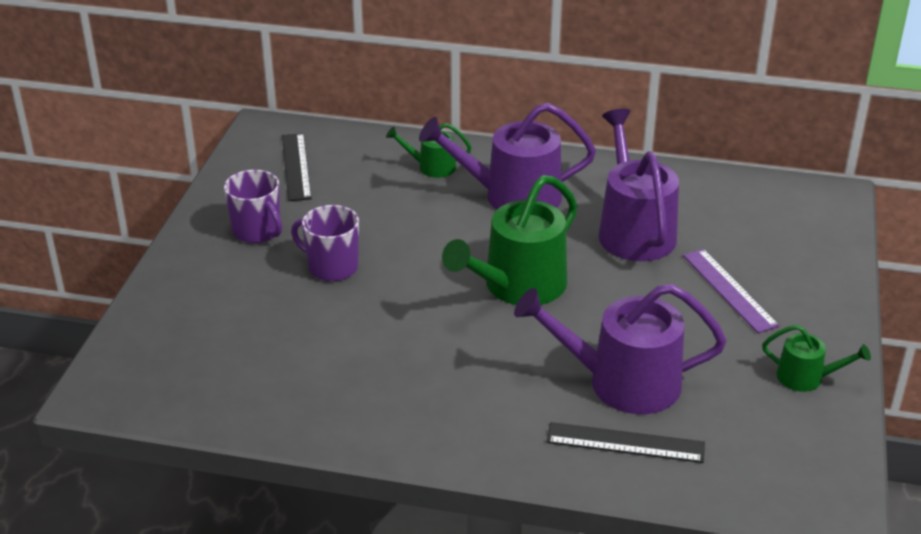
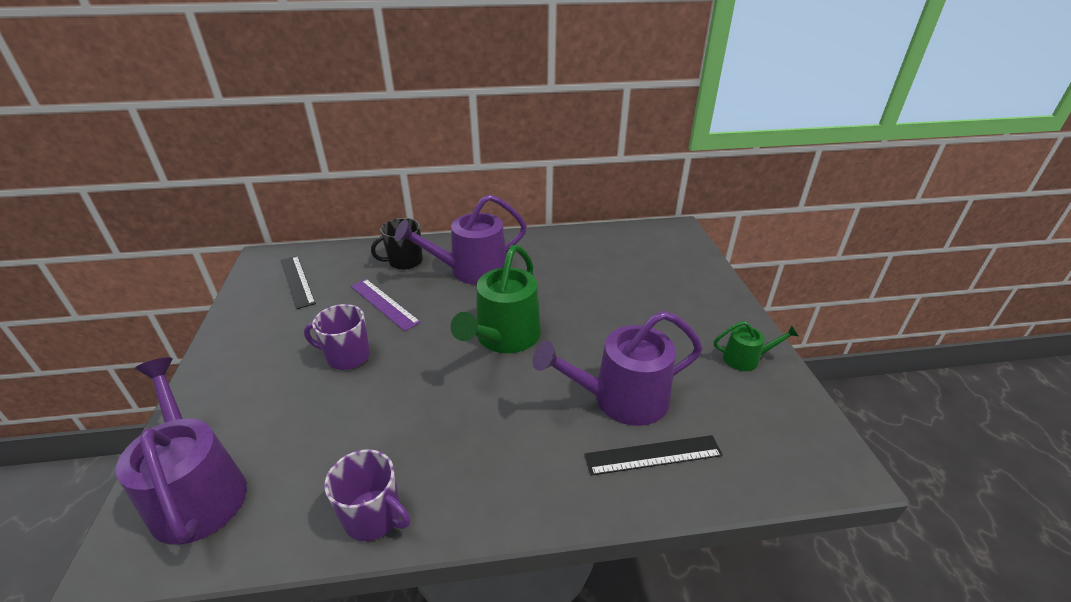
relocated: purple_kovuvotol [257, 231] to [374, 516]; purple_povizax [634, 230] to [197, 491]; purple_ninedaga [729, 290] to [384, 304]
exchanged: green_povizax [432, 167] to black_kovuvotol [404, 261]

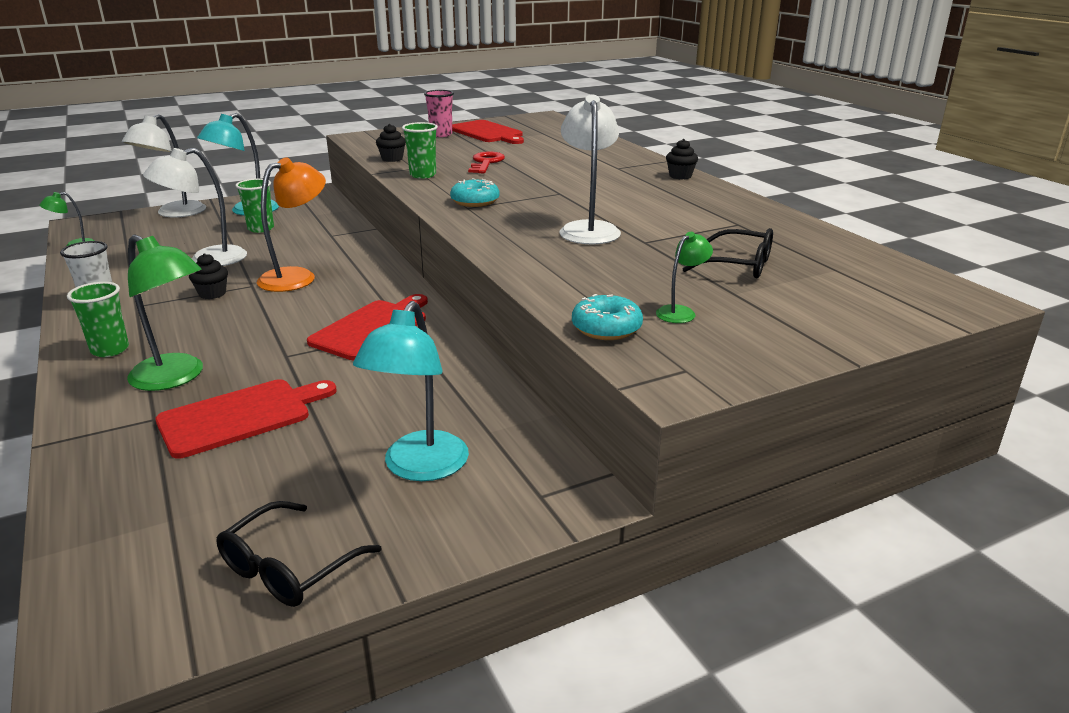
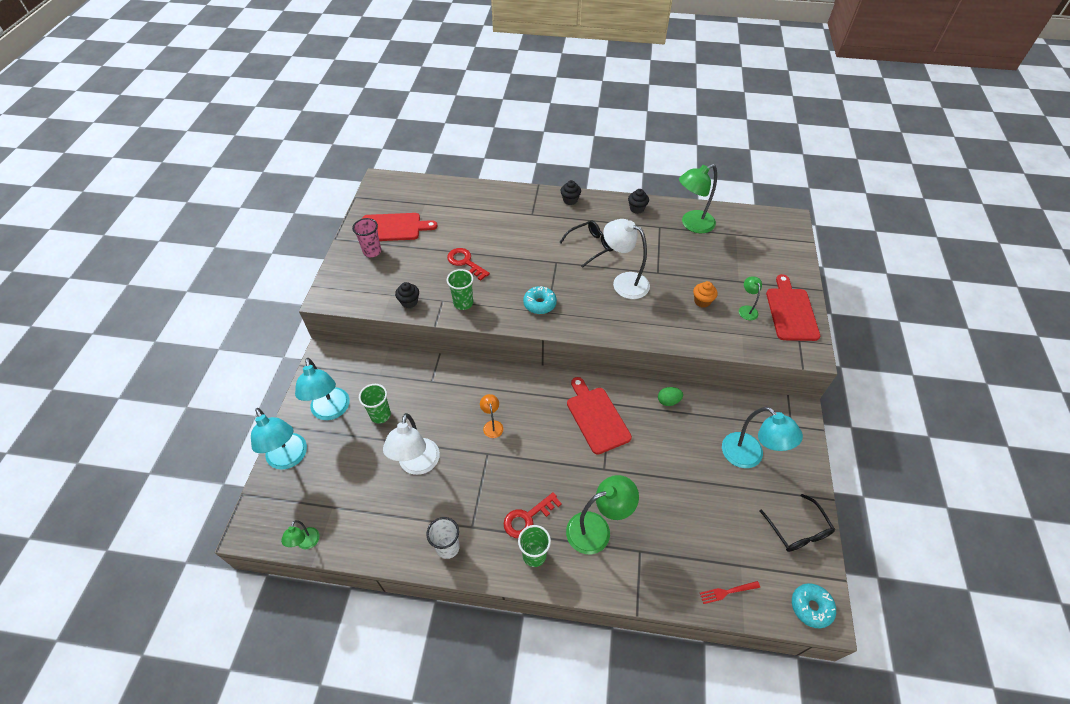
appeared: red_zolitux [527, 518]; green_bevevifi [668, 401]; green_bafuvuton [692, 224]; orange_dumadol [702, 301]; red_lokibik [727, 592]
relocated: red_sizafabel [240, 416] to [791, 312]; black_dumadol [212, 294] to [637, 208]; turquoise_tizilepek [606, 328] to [811, 607]; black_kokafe [739, 265] to [590, 246]
colour: white_bafuvuton [174, 213] to turquoise_bafuvuton [289, 458]
size: orange_bafuvuton [297, 277] = [492, 425] x0.51

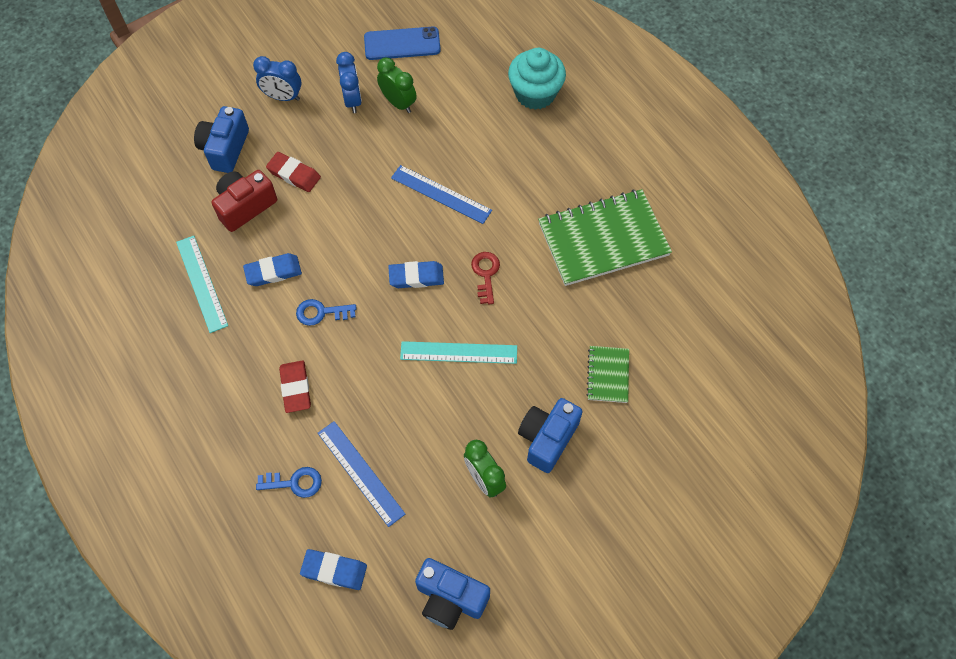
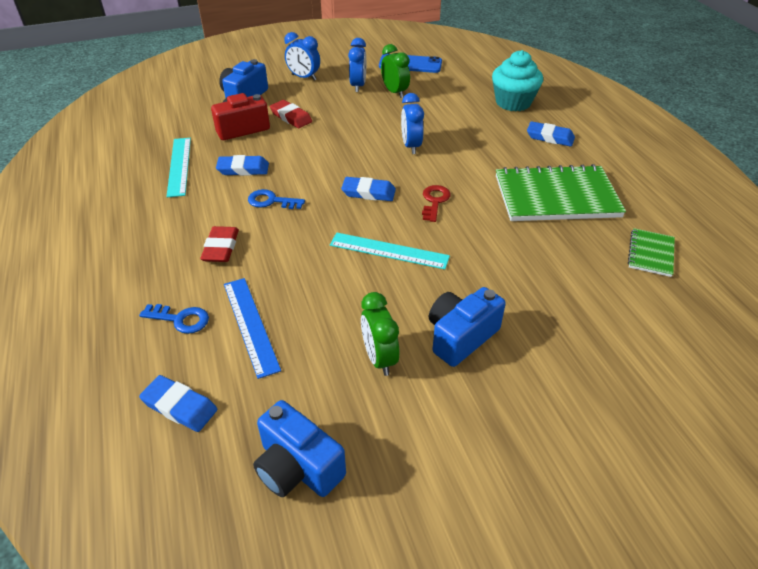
appeared: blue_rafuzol [550, 137]
relocated: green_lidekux [608, 375] to [650, 254]
exchanged: blue_ninedaga [441, 194] to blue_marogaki [411, 146]

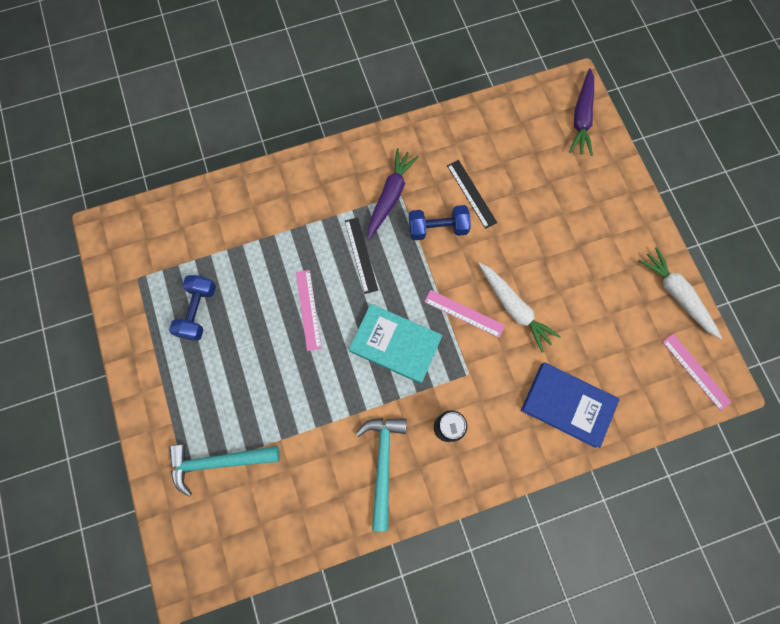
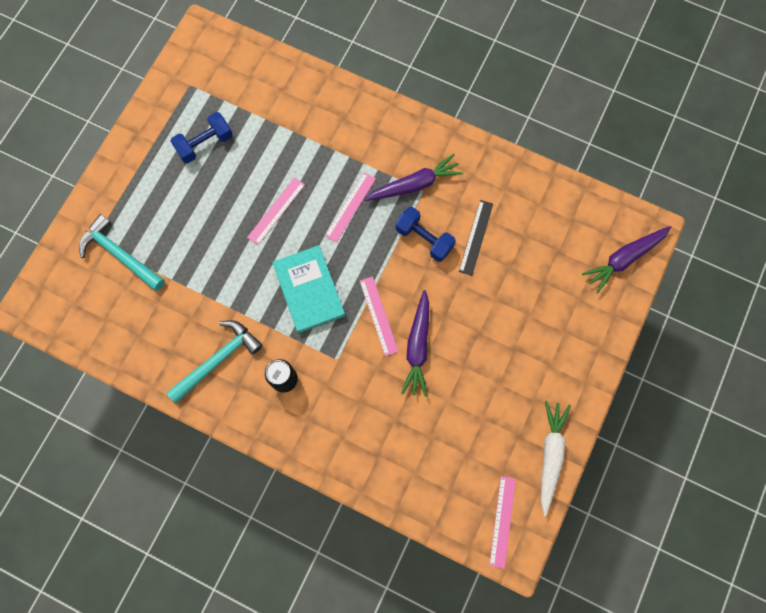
missing: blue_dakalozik [567, 405]
colour: black_ninedaga [361, 255] to pink_ninedaga [350, 207]; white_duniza [514, 308] to purple_duniza [417, 347]

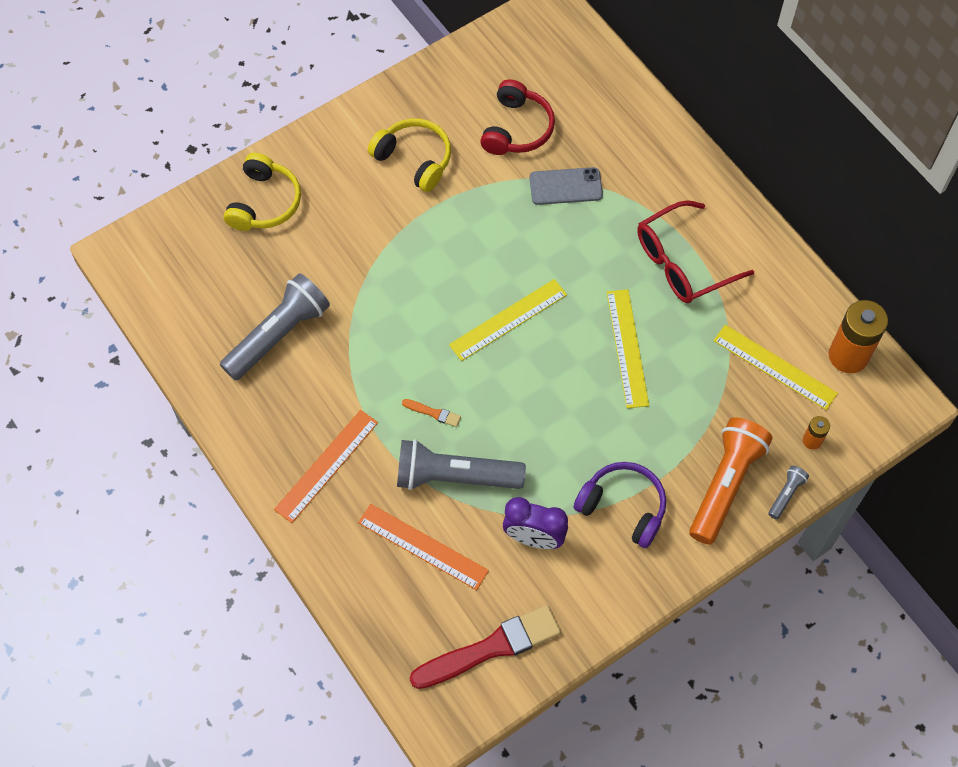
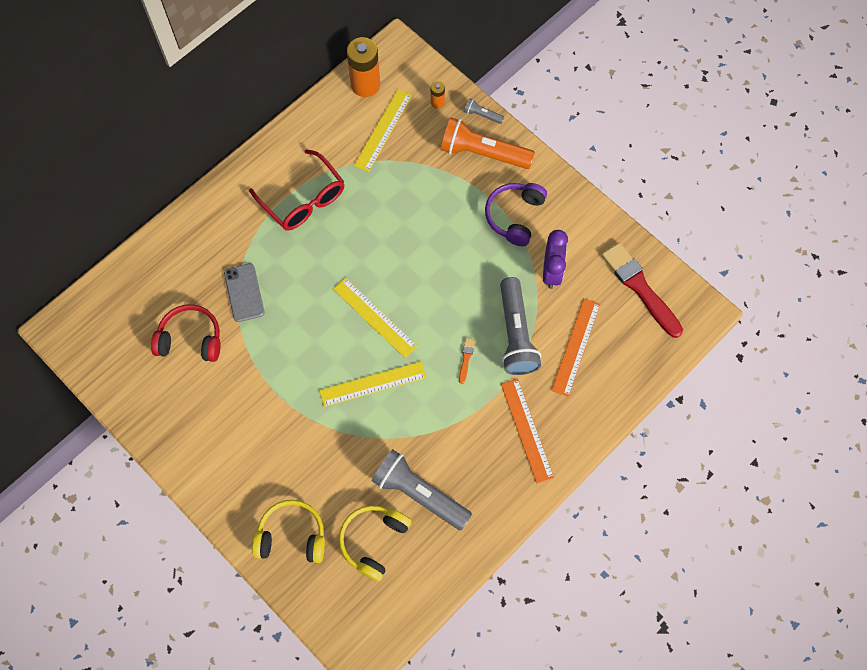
relocated: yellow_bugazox [414, 159] to [373, 541]; yellow_ninedaga [627, 348] to [373, 384]
spun: orange_ninedaga [326, 465] = [526, 430] 45 degrees clockwise

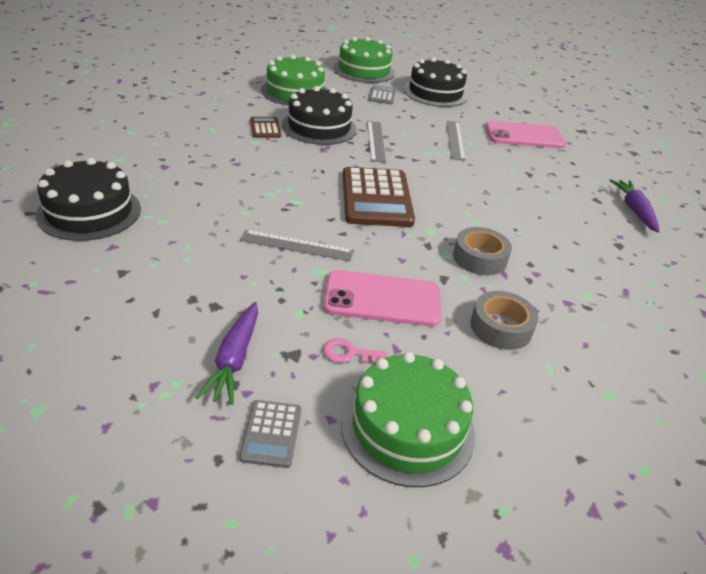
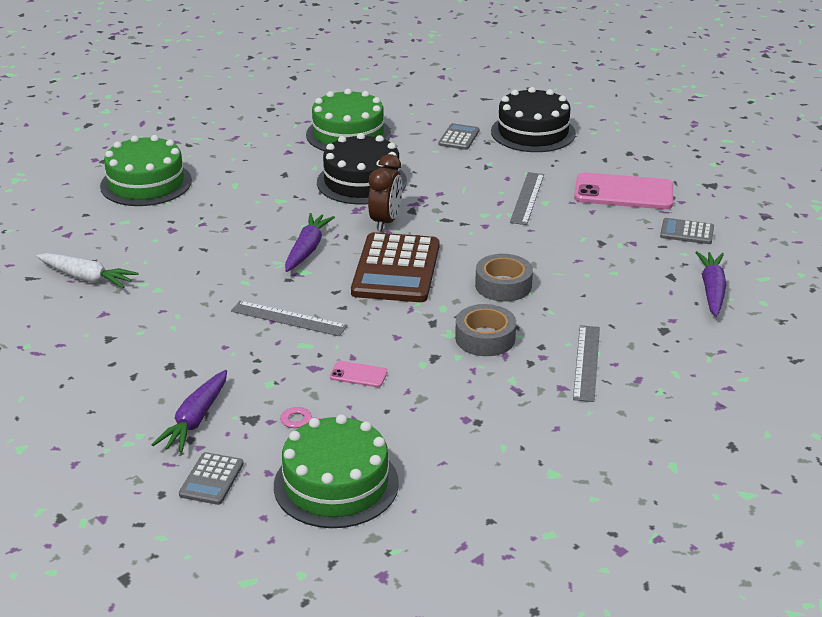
missing: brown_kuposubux [265, 128]
appeared: purple_duniza [307, 249]; brown_marogaki [385, 222]; grey_kuposubux [687, 232]
relocated: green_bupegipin [364, 70] to [146, 183]; grey_ninedaga [375, 141] to [586, 362]; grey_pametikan [501, 327] to [503, 285]
exchanged: black_bupegipin [89, 212] to white_duniza [87, 278]
size: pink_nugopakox [382, 299] = [358, 374] x0.45

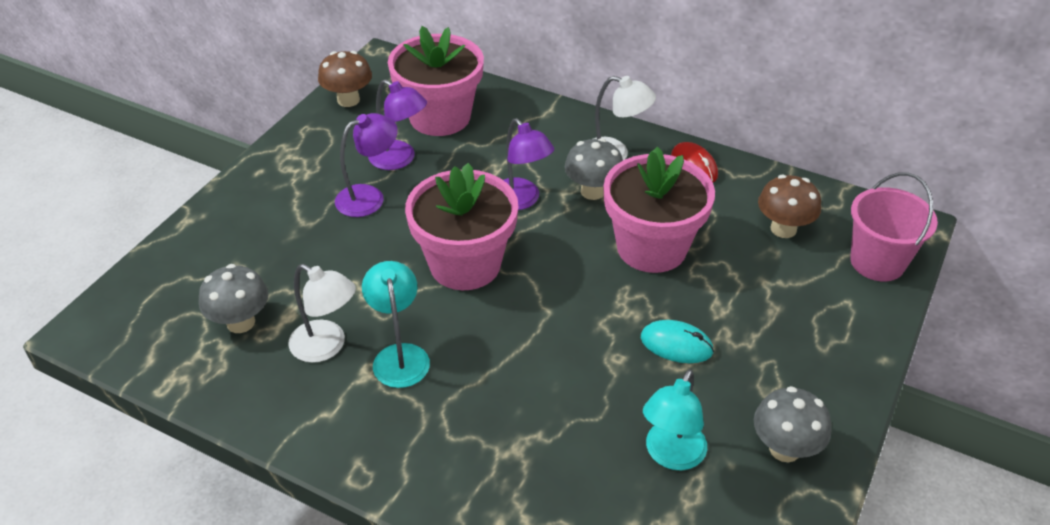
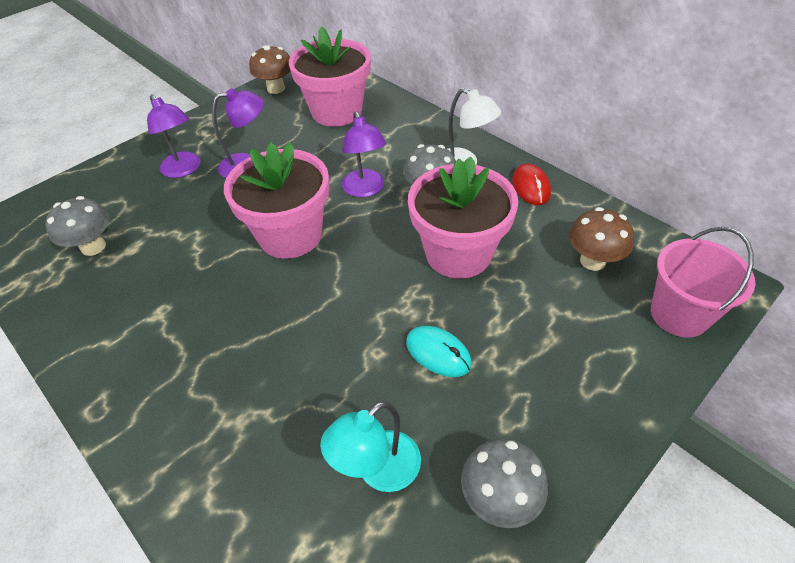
missing: white_bafuvuton [327, 346]; turquoise_bafuvuton [399, 355]
relocated: purple_bafuvuton [399, 159] to [184, 170]

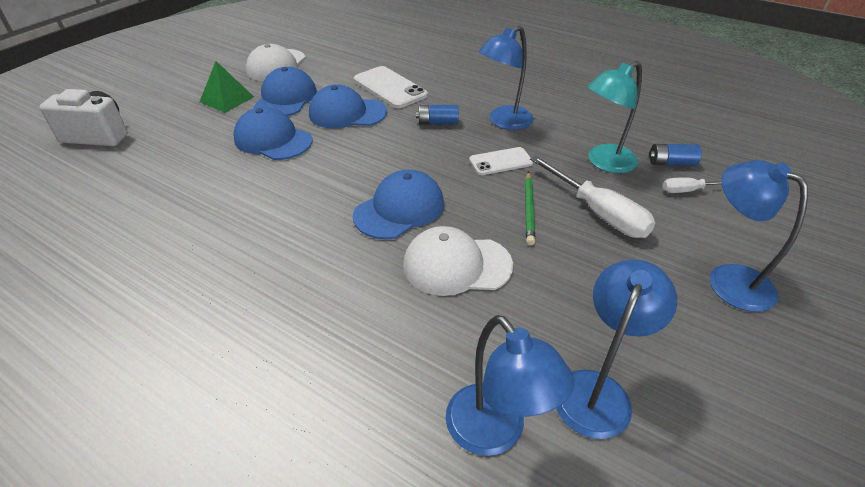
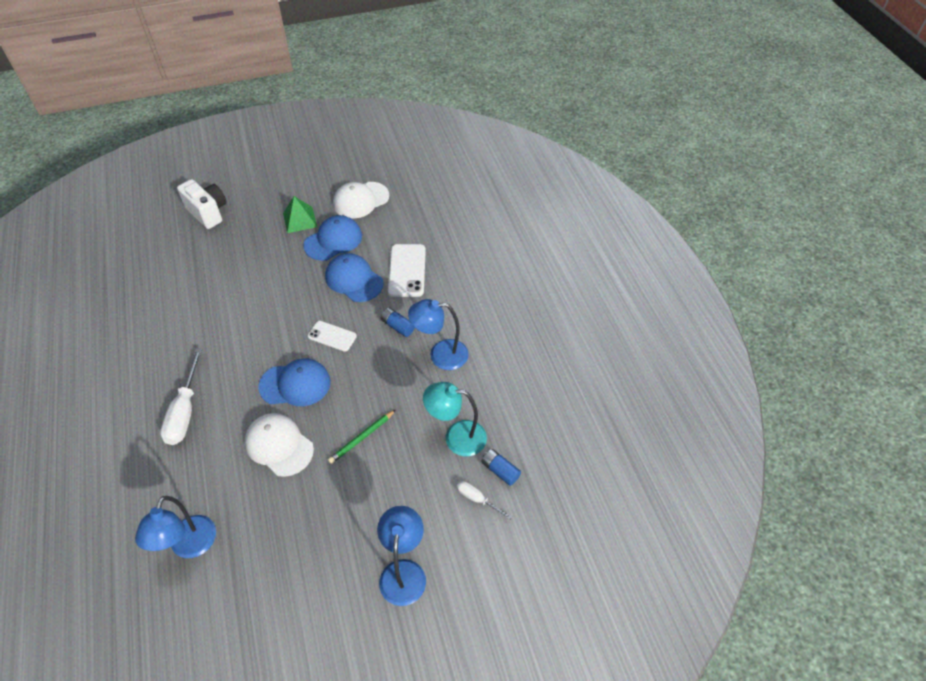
missing: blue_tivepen [273, 139]; blue_bafuvuton [597, 390]
relocated: white_nugopakox [500, 162] to [332, 336]; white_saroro [598, 213] to [185, 411]

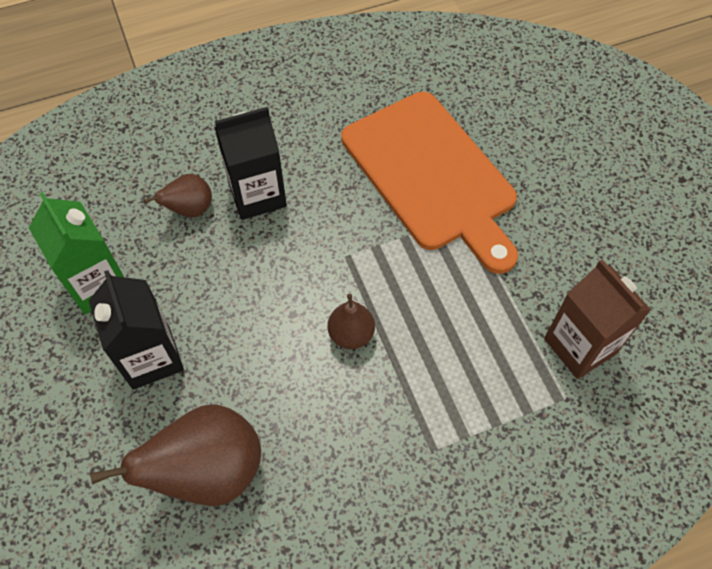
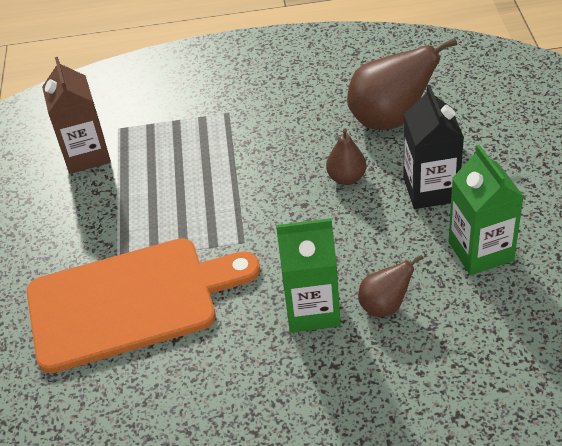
relocated: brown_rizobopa [351, 334] to [346, 178]
colour: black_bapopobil [257, 195] to green_bapopobil [312, 310]
spun: orange_sizafabel [431, 175] = [130, 302] 90 degrees clockwise

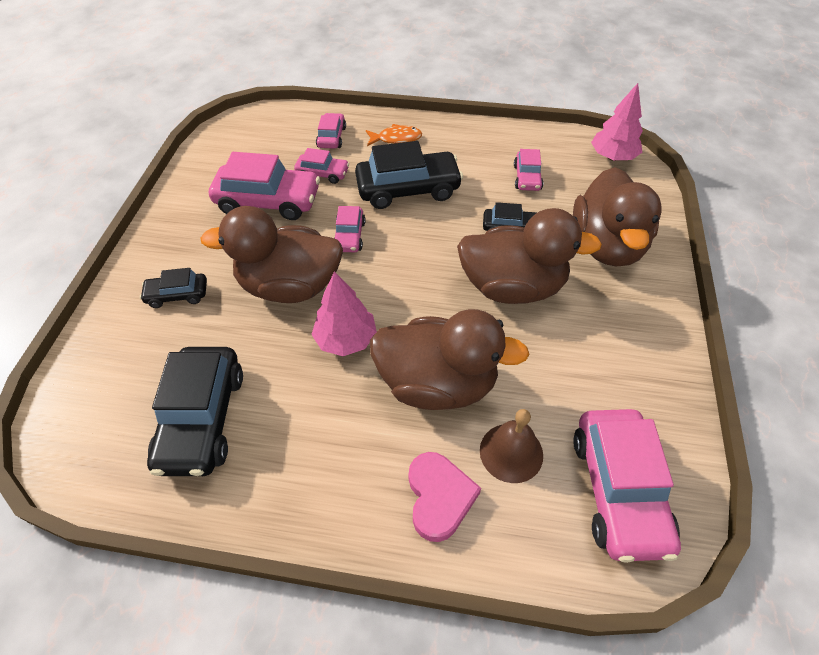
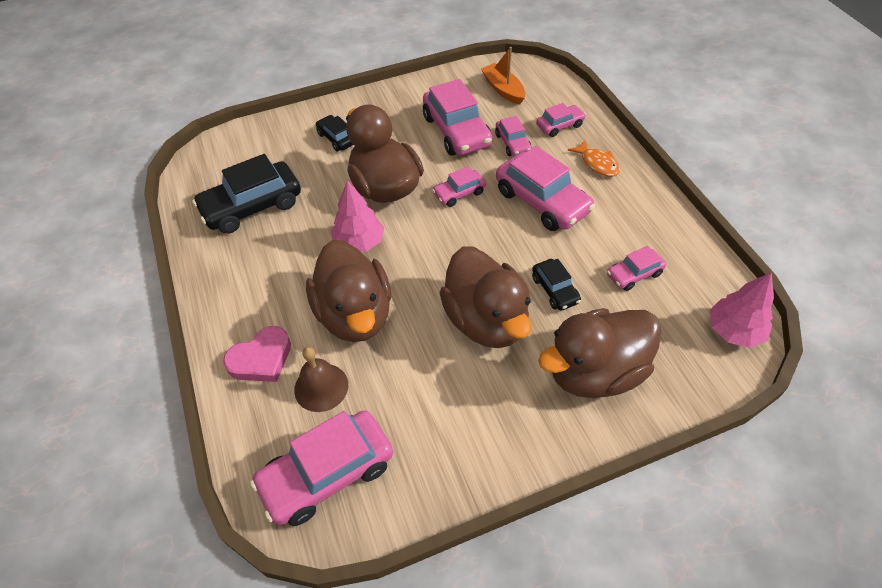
appeared: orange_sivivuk [503, 90]
colour: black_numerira [408, 189] to pink_numerira [542, 201]

